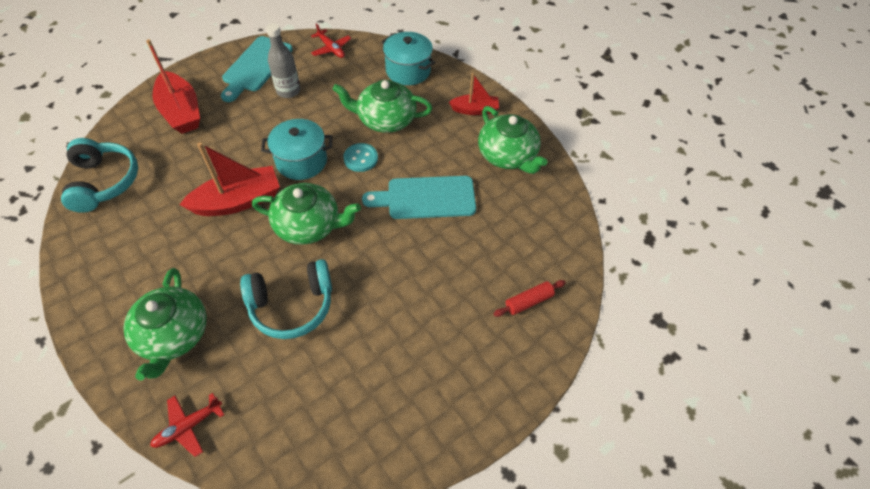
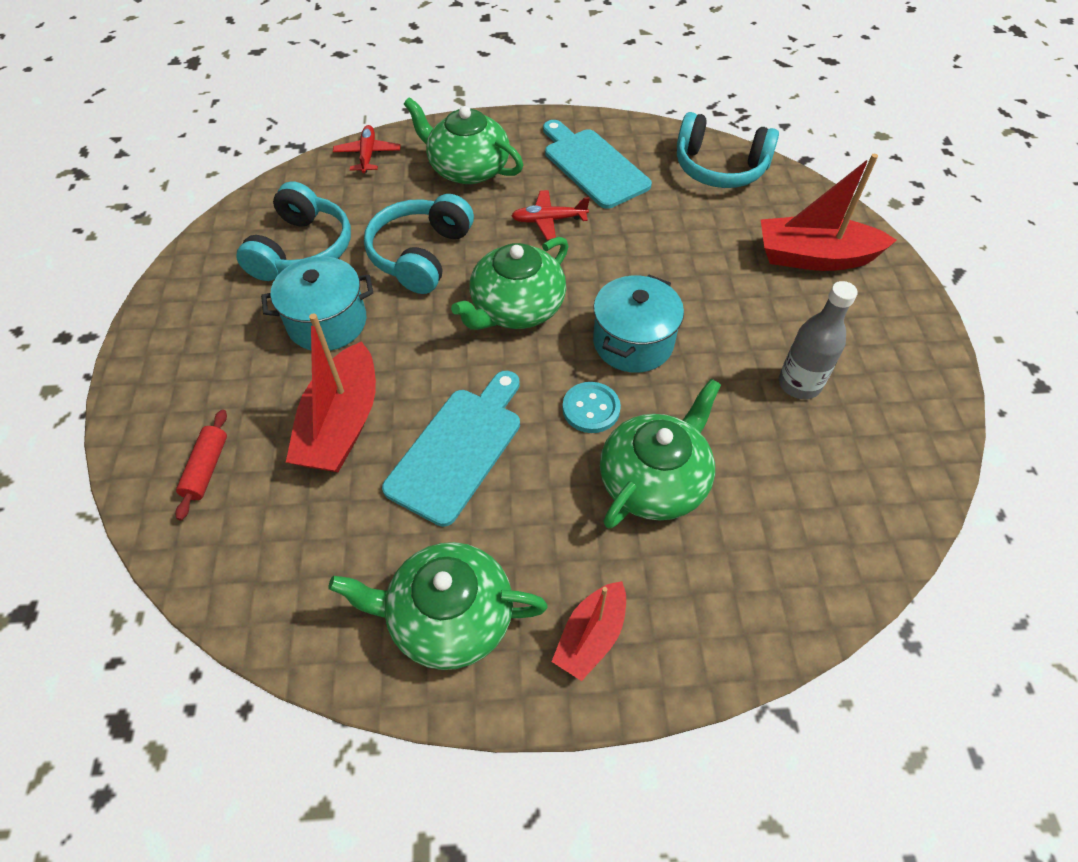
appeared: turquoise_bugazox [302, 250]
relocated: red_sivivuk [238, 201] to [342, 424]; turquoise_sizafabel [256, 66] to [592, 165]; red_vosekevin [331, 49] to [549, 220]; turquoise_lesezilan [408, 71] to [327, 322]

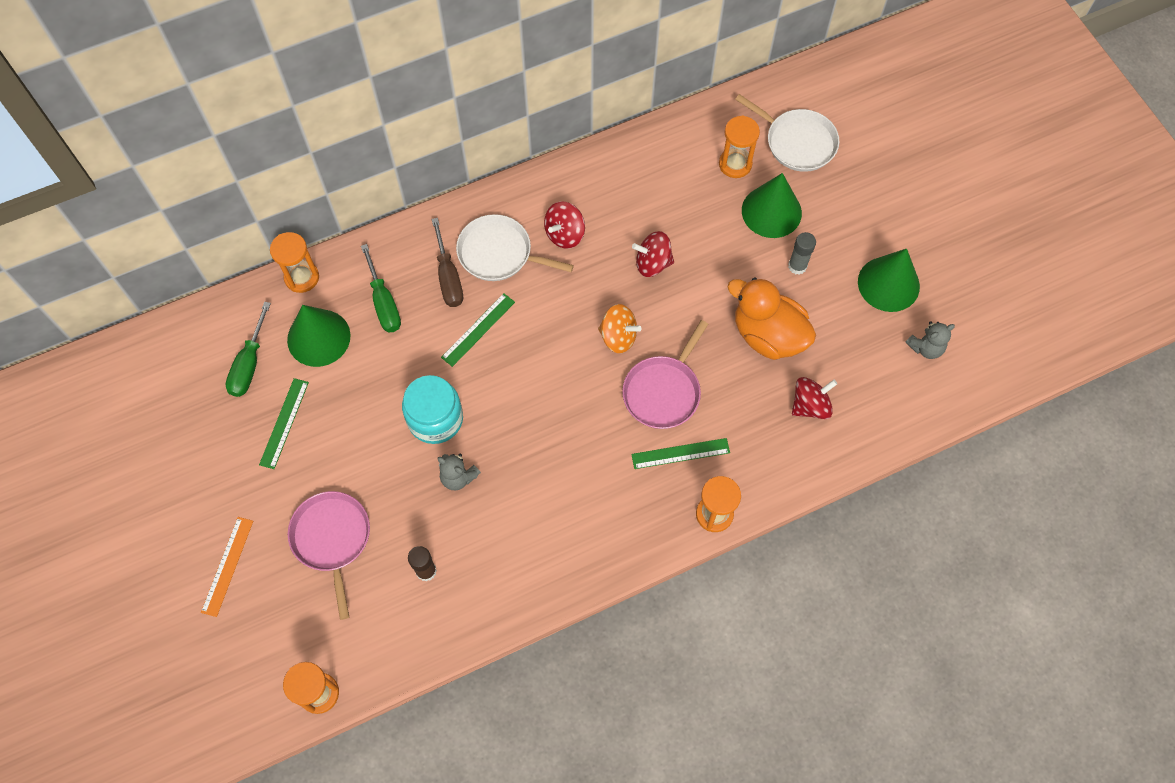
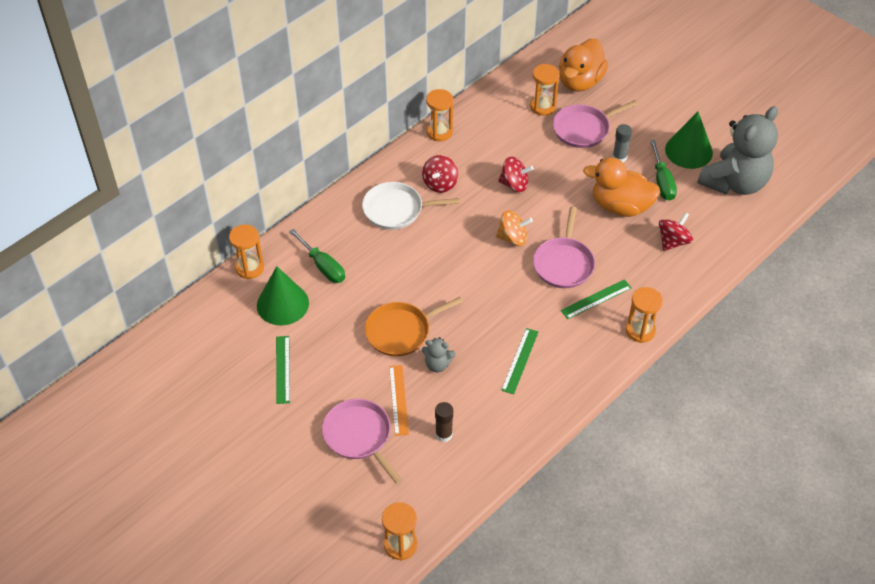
missing: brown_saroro [448, 276]
appeared: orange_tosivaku [439, 132]
relocated: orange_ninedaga [227, 566] to [398, 400]; green_saroro [249, 363] to [662, 181]; green_ninedaga [478, 329] to [520, 360]
exchanged: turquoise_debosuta [435, 419] to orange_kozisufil [401, 331]; white_kozisufil [797, 142] to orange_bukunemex [580, 81]; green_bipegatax [771, 211] to pink_kozisufil [583, 129]
spun: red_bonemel [652, 263] = [514, 184] 150 degrees counterclockwise
size: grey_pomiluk [926, 348] = [734, 183] x2.39

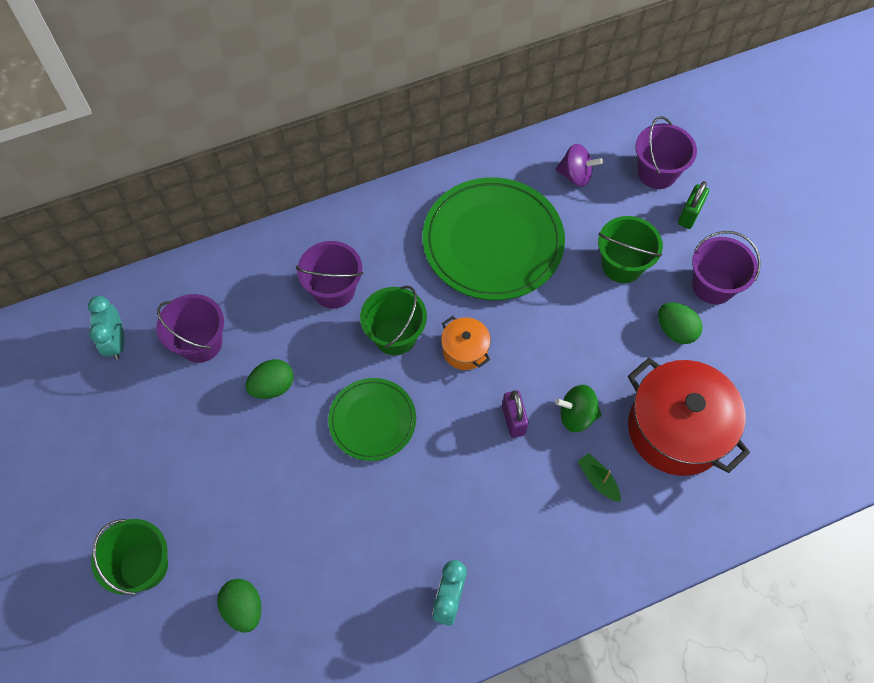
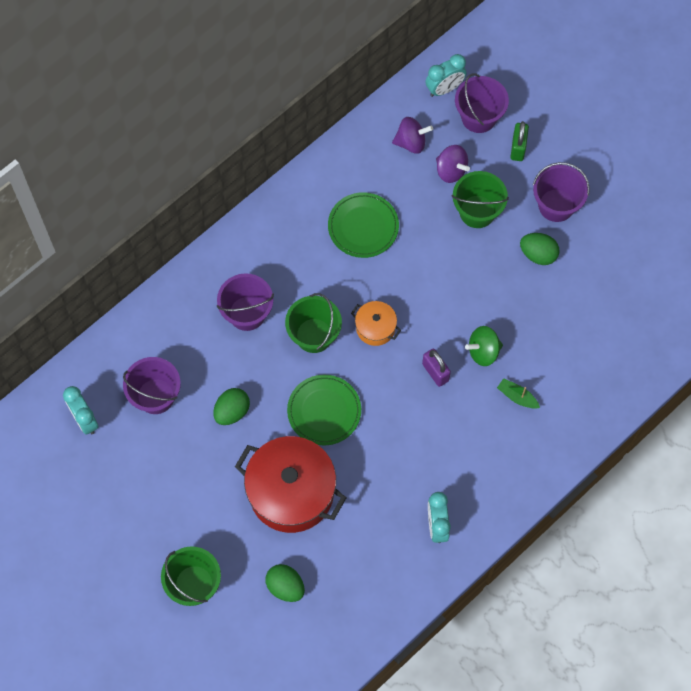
appeared: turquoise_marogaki [444, 89]; purple_bonemel [451, 170]
relocated: red_lesezilan [676, 429] to [291, 492]
size: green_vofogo [493, 242] = [363, 227] x0.57

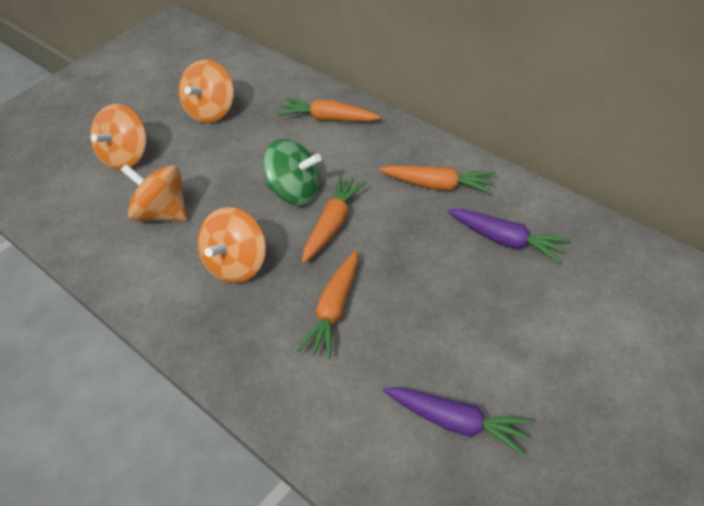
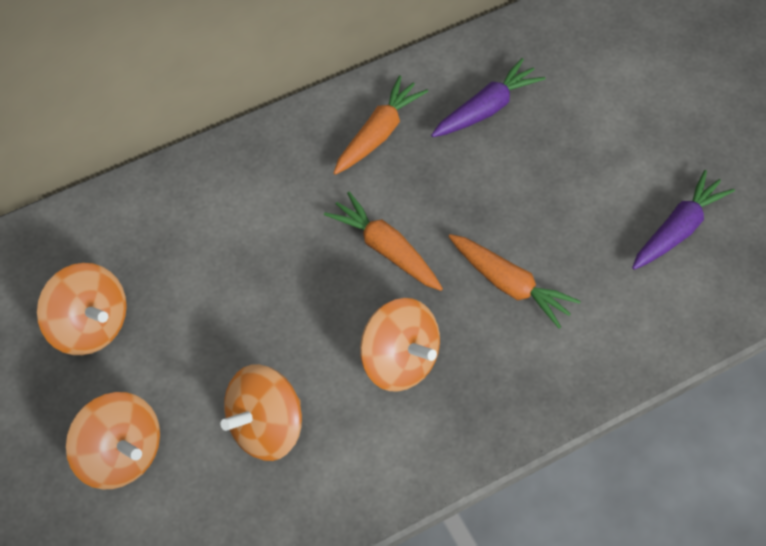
missing: green_bonemel [295, 192]; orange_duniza [329, 119]

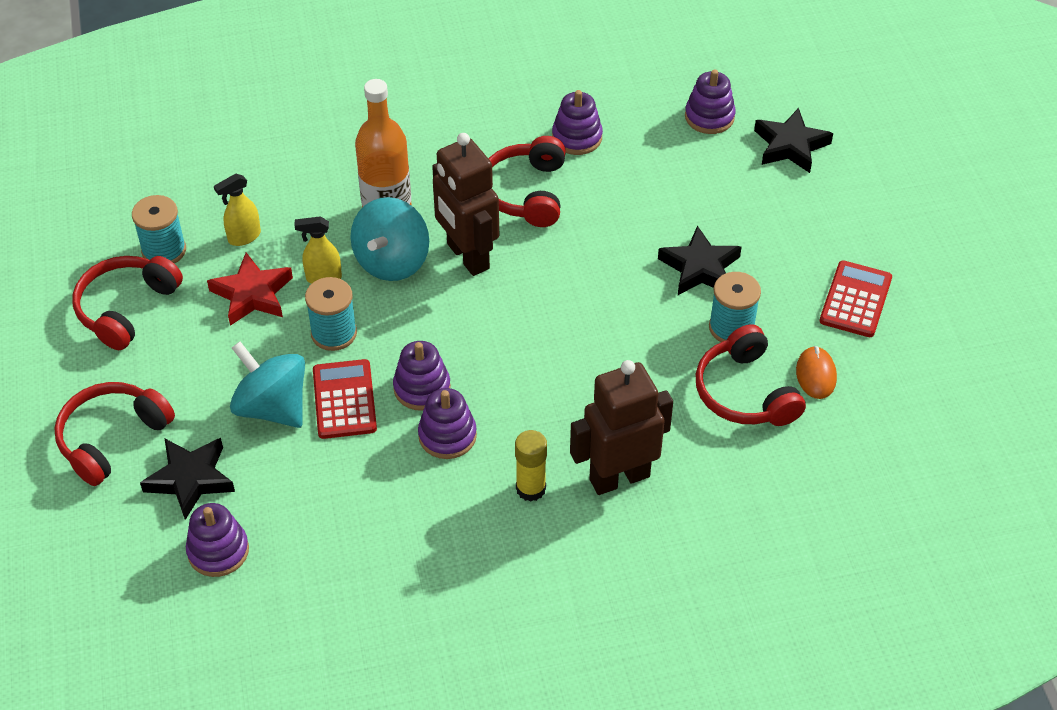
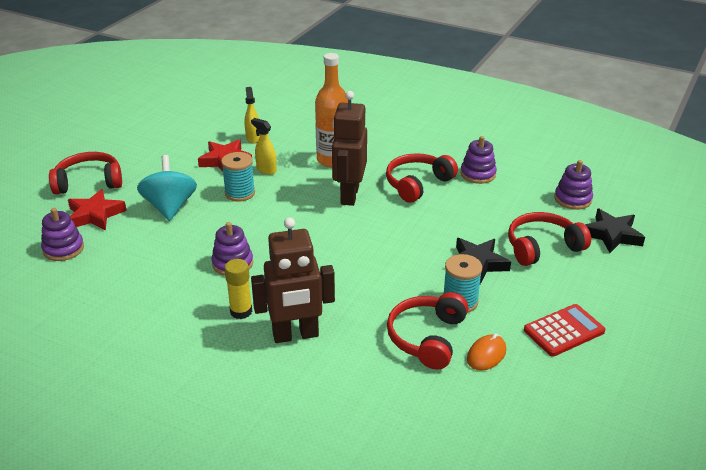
missing: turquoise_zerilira [164, 250]; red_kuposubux [344, 400]; turquoise_bonemel [392, 261]; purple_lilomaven [422, 388]
relocated: red_bugazox [126, 308] to [542, 247]
colour: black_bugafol [190, 479] to red_bugafol [95, 215]
spun: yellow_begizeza [244, 237] = [253, 138] 75 degrees clockwise; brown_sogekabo [619, 477] = [295, 335] 150 degrees clockwise

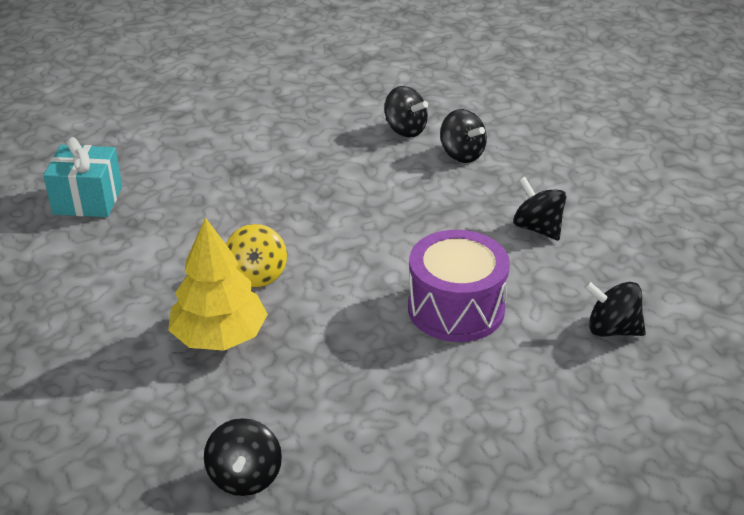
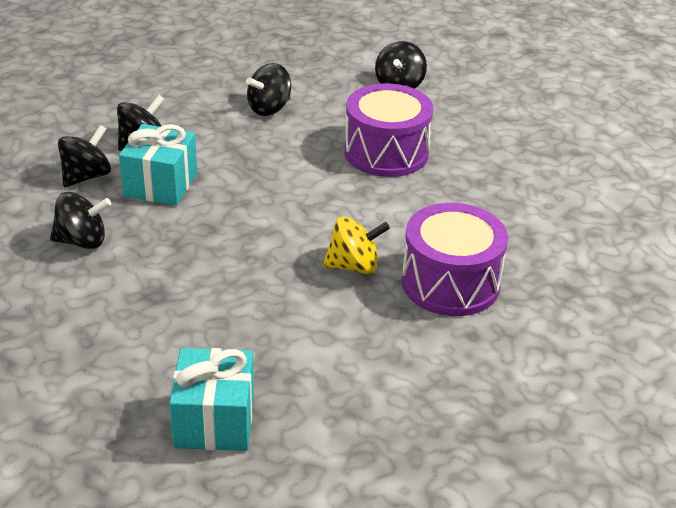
appeared: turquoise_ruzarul [161, 184]
relocated: black_bonemel [245, 477] to [82, 241]
exchanged: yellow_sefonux [219, 336] to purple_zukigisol [450, 283]

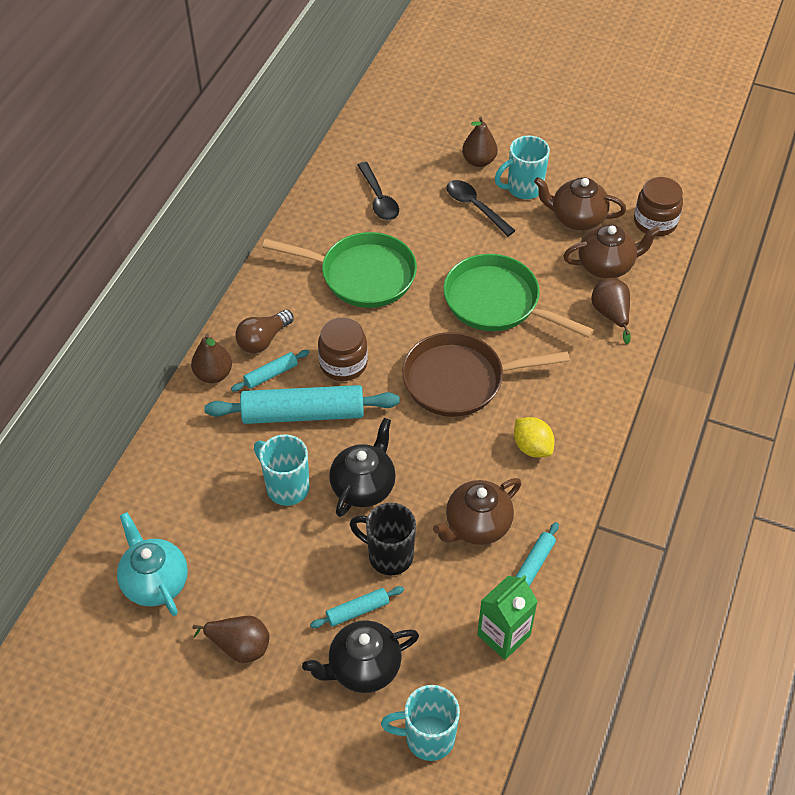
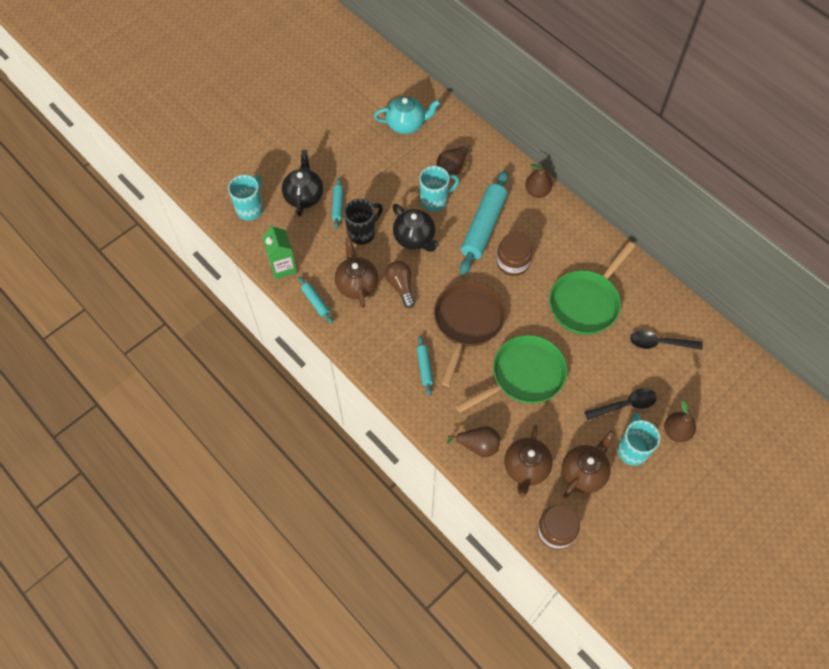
missing: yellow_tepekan [532, 447]
relocated: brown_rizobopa [239, 646] to [452, 168]; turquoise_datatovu [271, 374] to [424, 367]; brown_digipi [263, 340] to [401, 286]

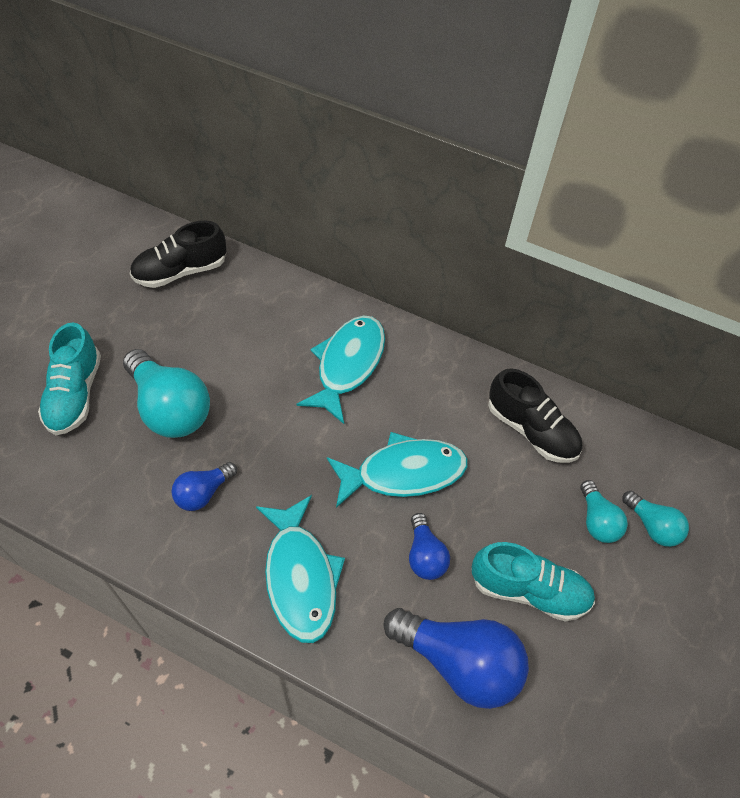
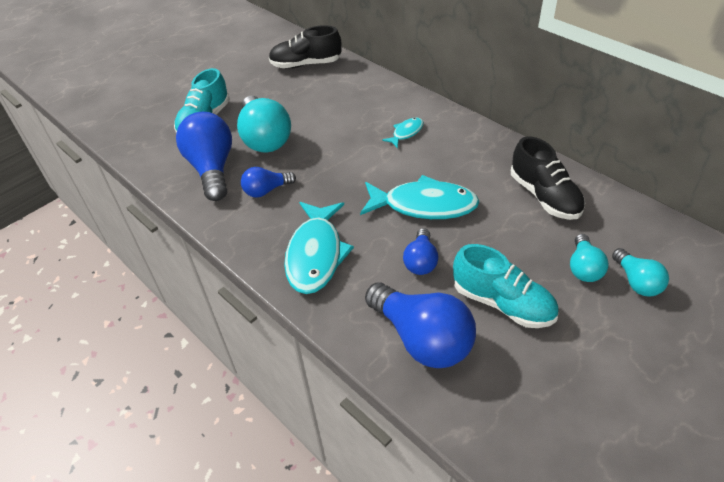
appeared: blue_digipi [212, 169]
size: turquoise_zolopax [348, 365] = [406, 133] x0.49

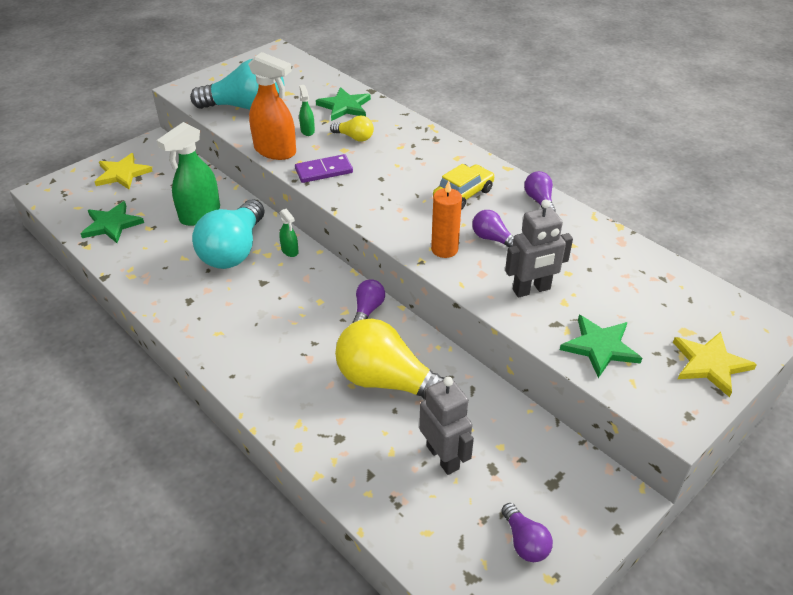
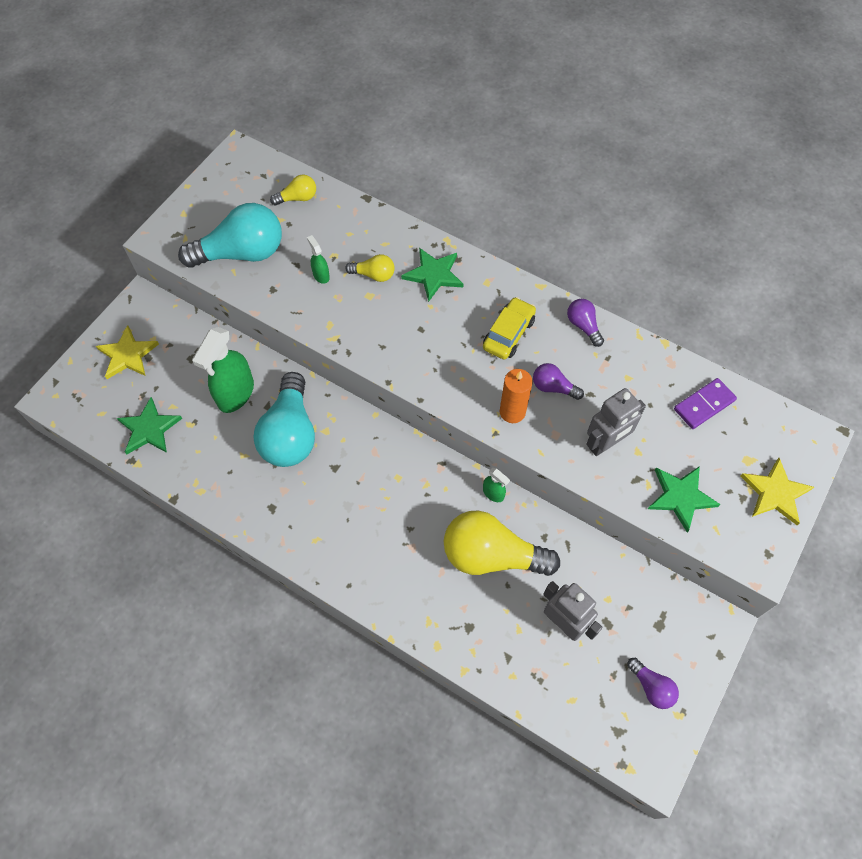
missing: orange_begizeza [275, 151]; purple_digipi [368, 310]
appeared: yellow_digipi [298, 198]
relocated: green_begizeza [290, 251] to [493, 493]; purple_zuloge [324, 171] to [704, 405]; green_bugafol [344, 106] to [433, 275]

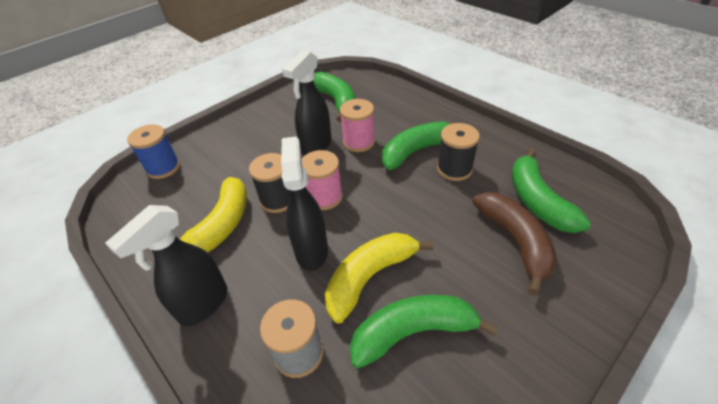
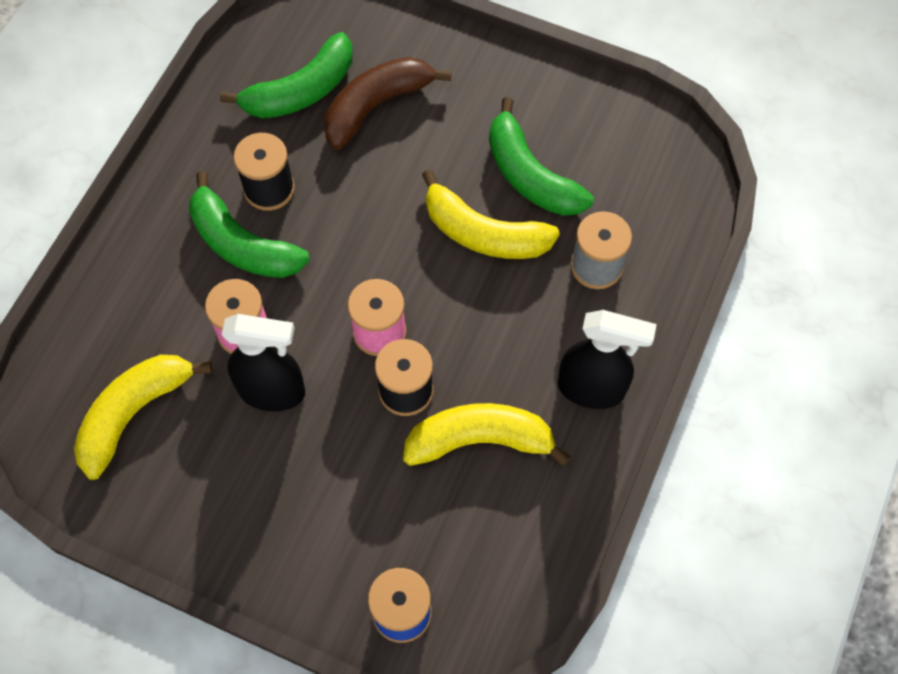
missing: black_begizeza [311, 250]
colour: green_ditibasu [336, 101] to yellow_ditibasu [134, 414]

